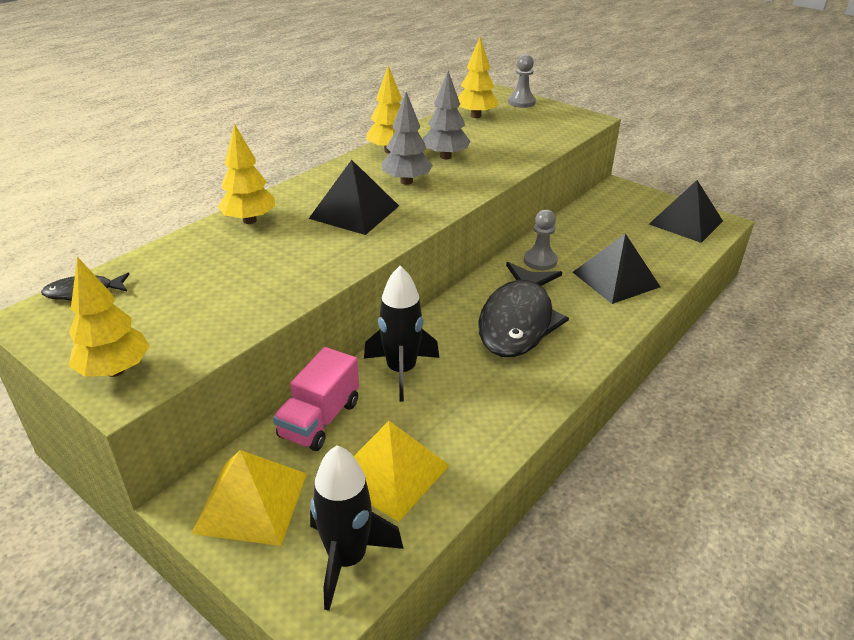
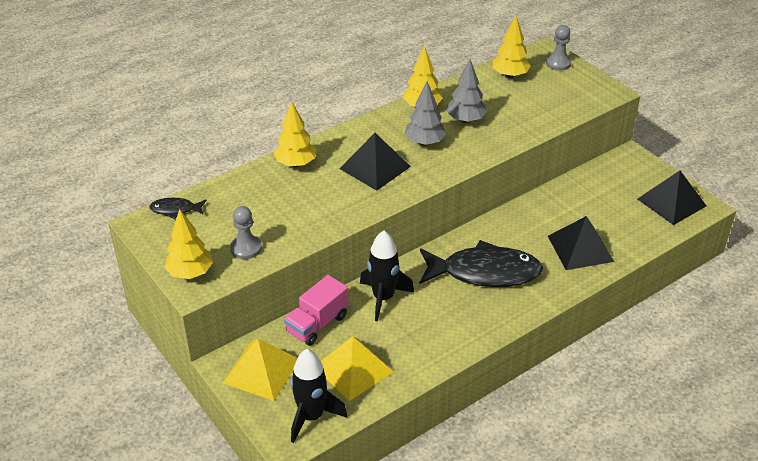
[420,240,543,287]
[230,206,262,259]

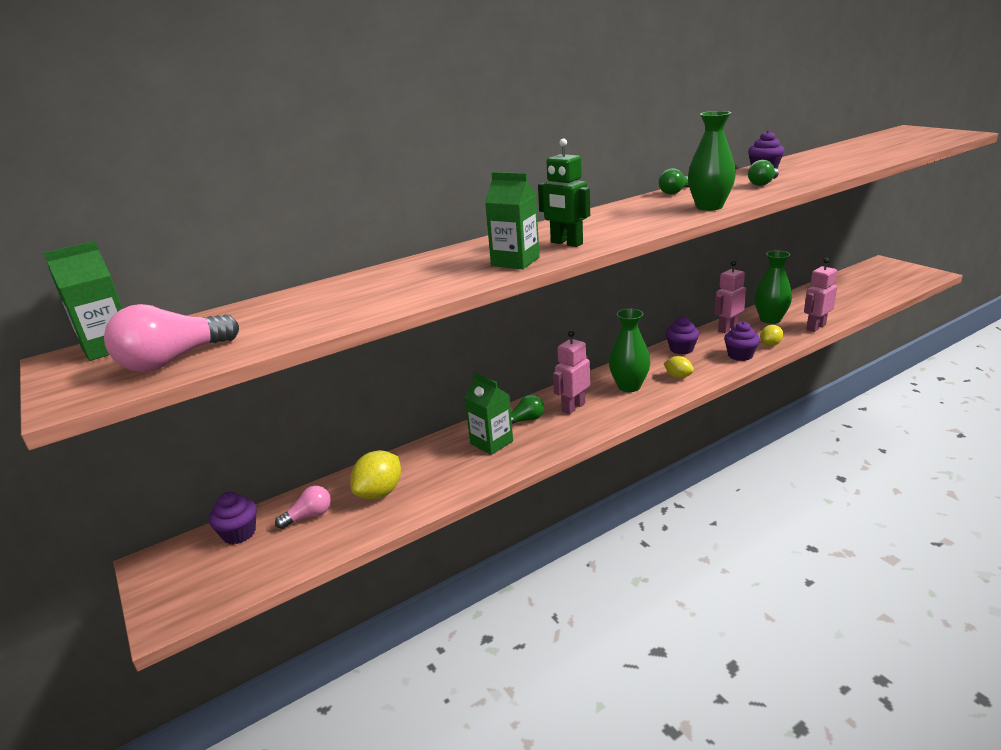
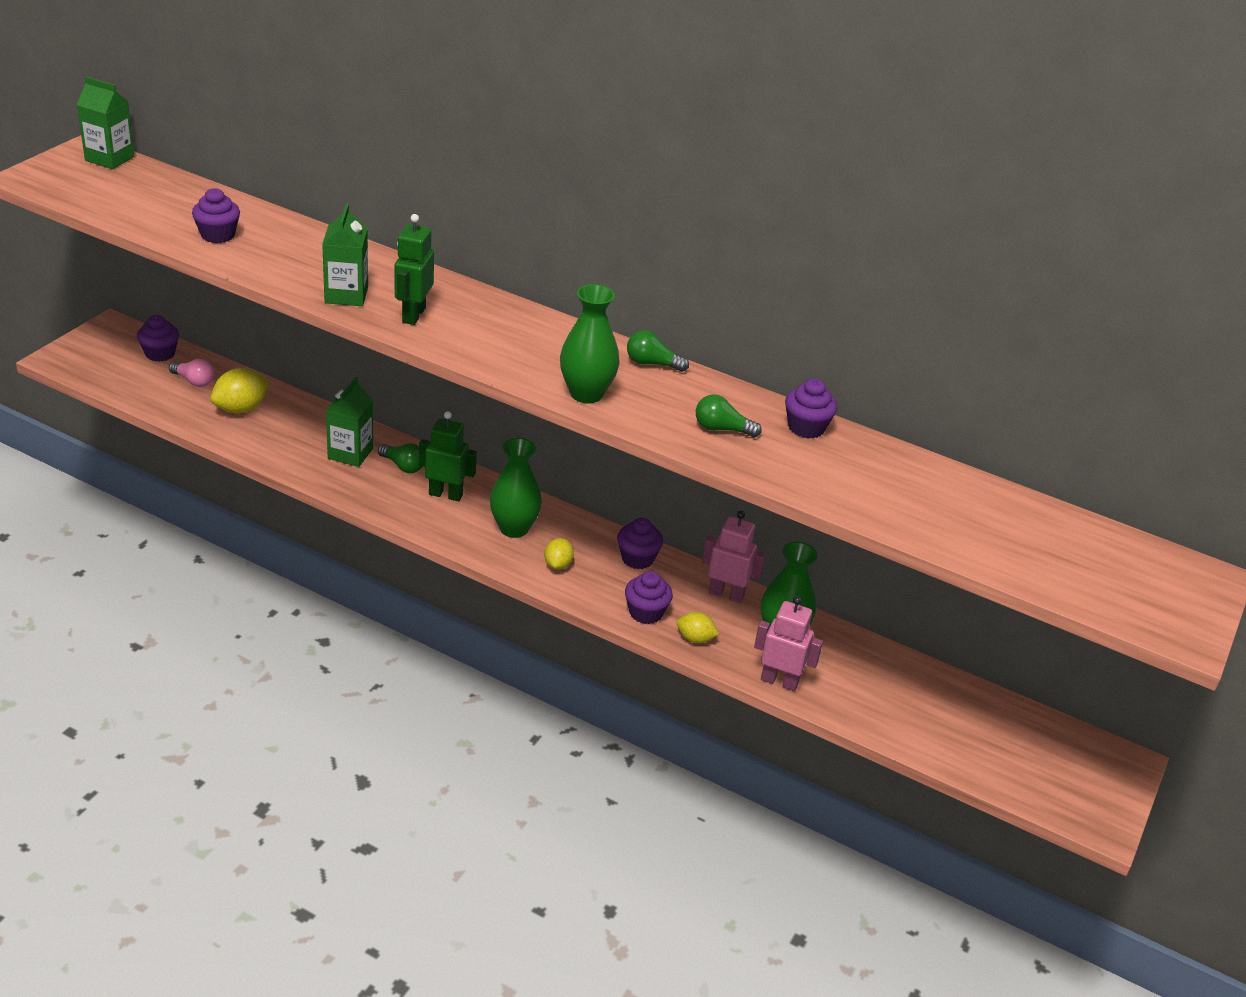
[104,304,239,372] (first image)
[210,368,270,413]
[419,411,477,501]
[192,188,240,243]

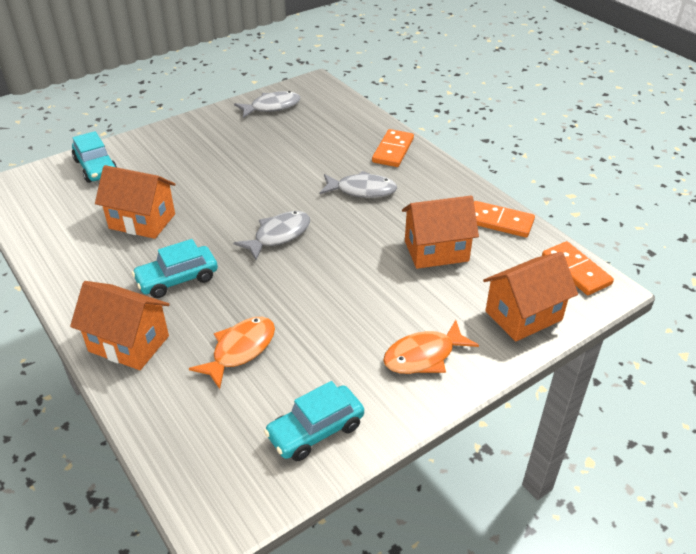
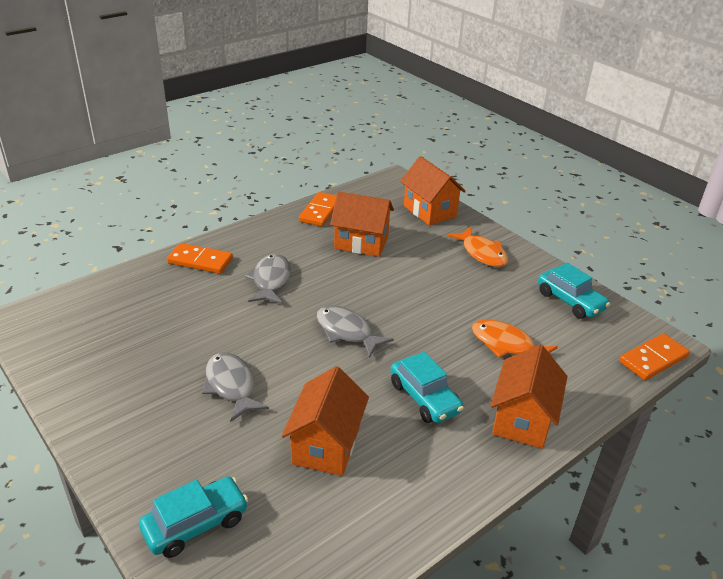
[202,352,269,422]
[330,191,394,257]
[619,333,690,380]

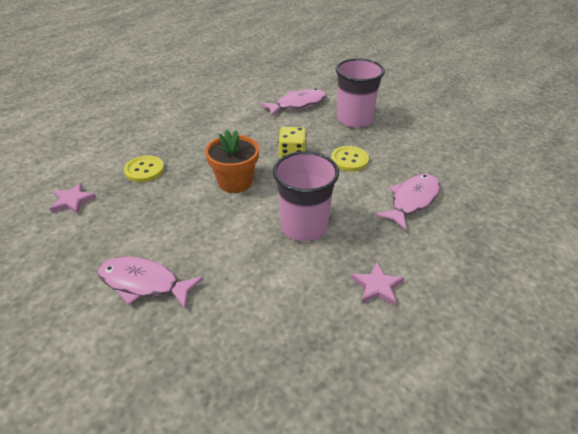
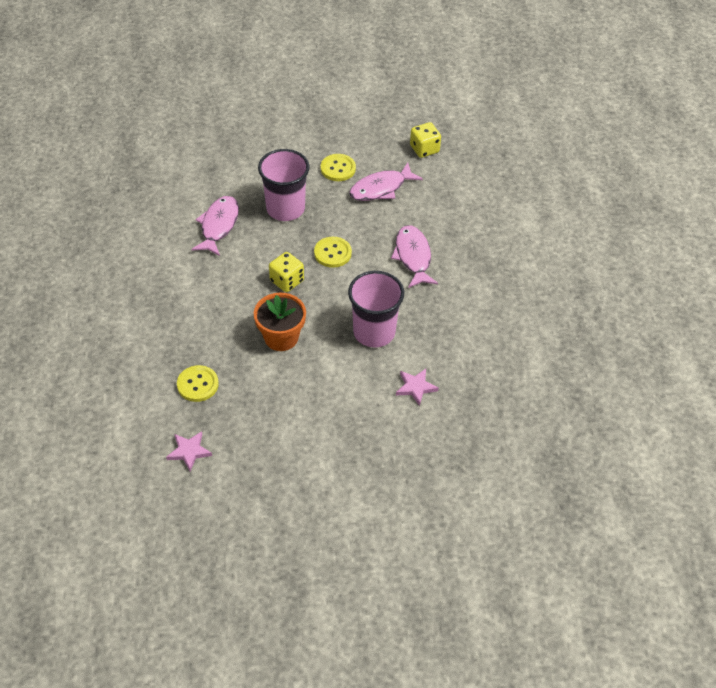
[349,162,423,201]
[396,369,439,406]
[321,154,356,181]
[410,122,441,158]

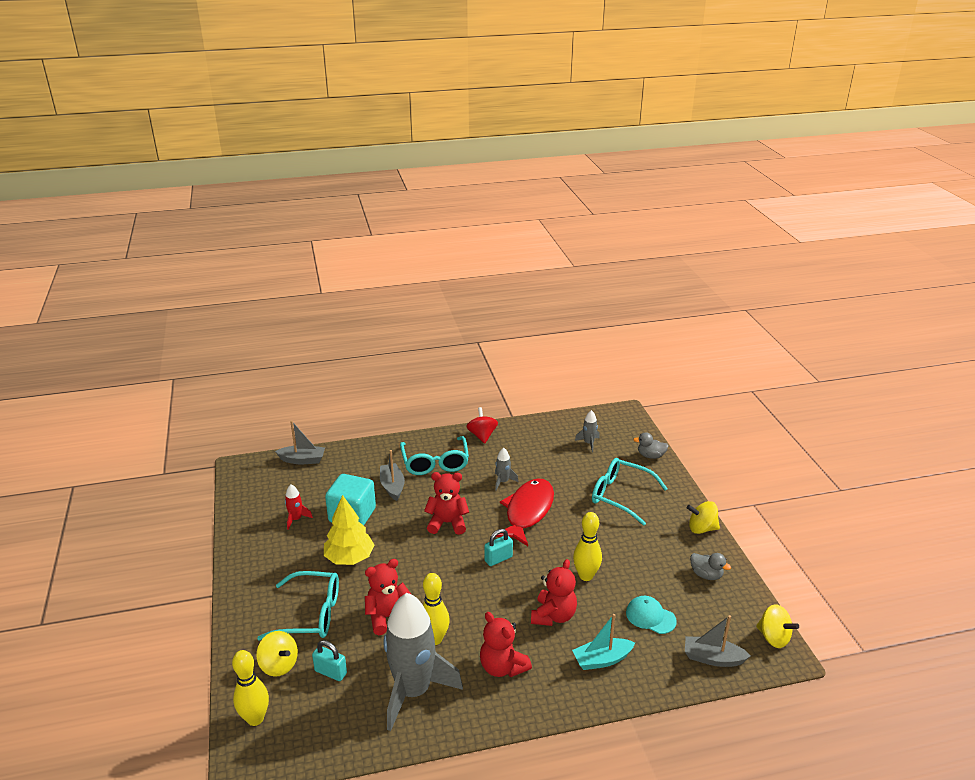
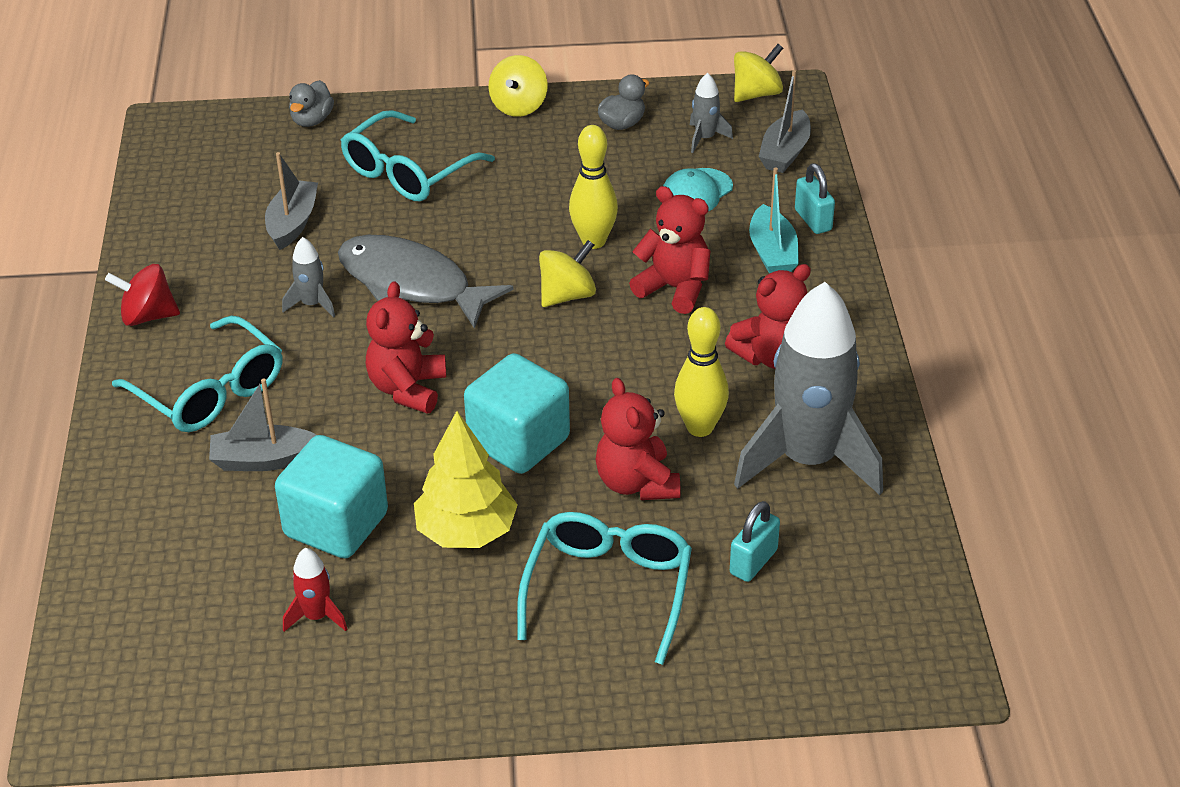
[232,650,269,726] (first image)
[539,240,596,307]
[265,152,318,250]
[112,316,283,432]
[795,163,835,234]
[338,235,514,329]
[690,73,733,153]
[464,353,570,474]

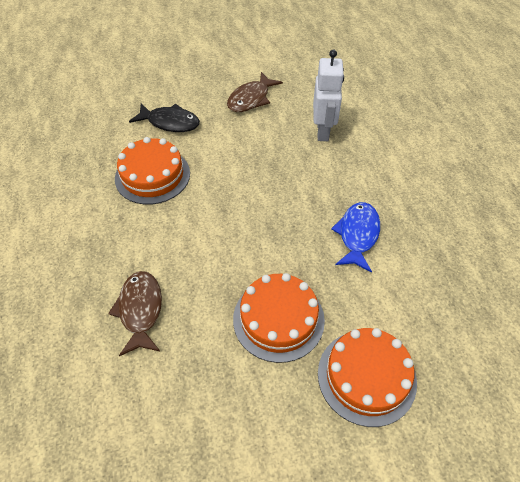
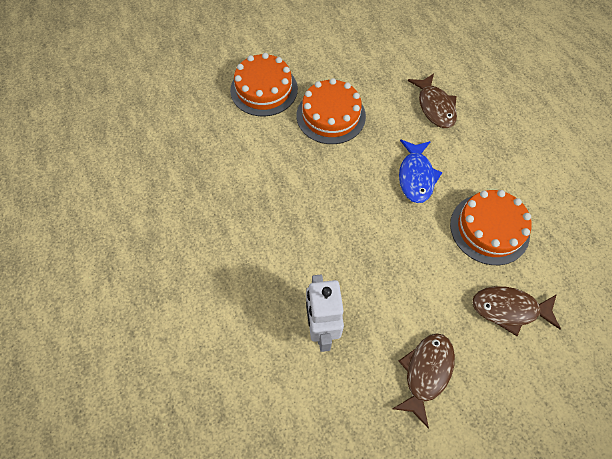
[472,286,561,336]
[399,139,442,203]

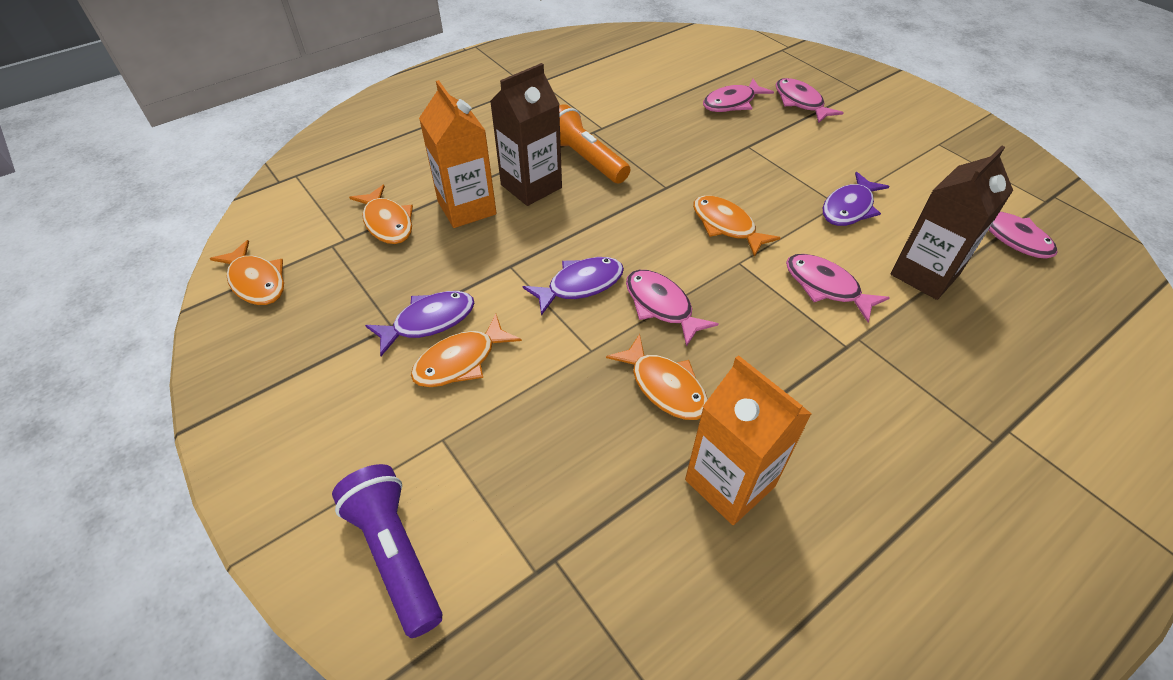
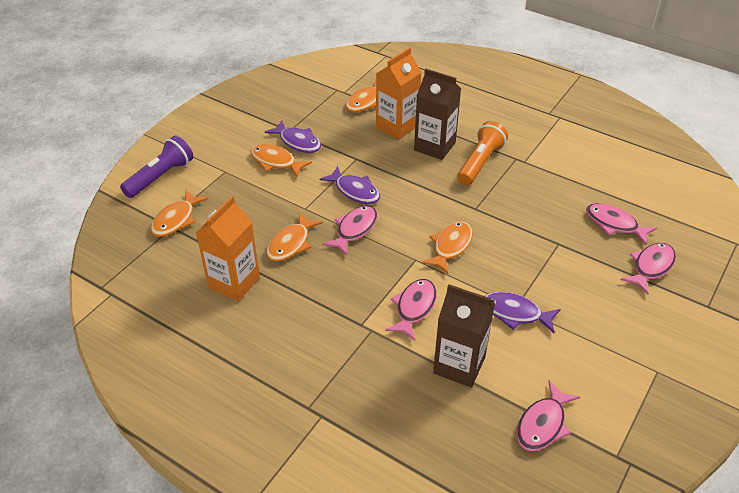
[151,190,208,237]

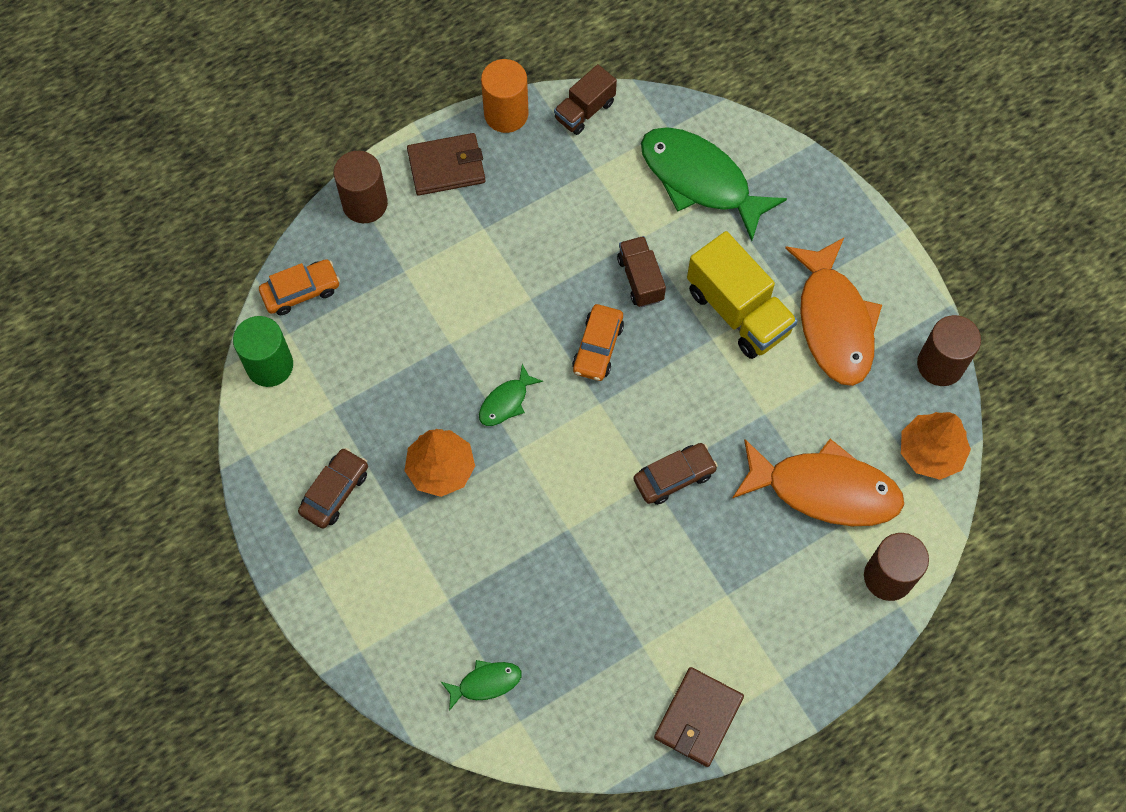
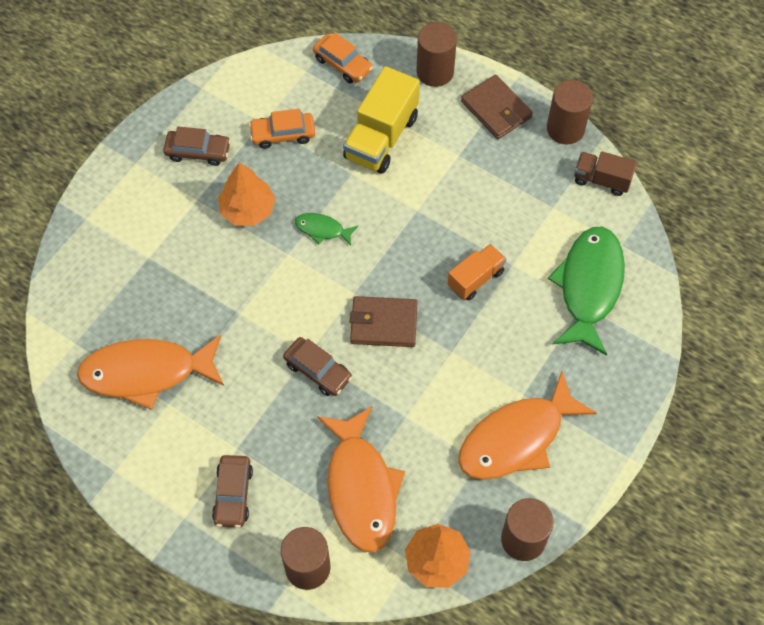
[233,316,293,387] (first image)
[440,660,522,711] (first image)
[547,80,593,144]
[249,109,315,149]
[448,244,506,300]
[350,296,417,347]
[343,66,420,174]
[77,335,224,410]
[212,455,253,528]

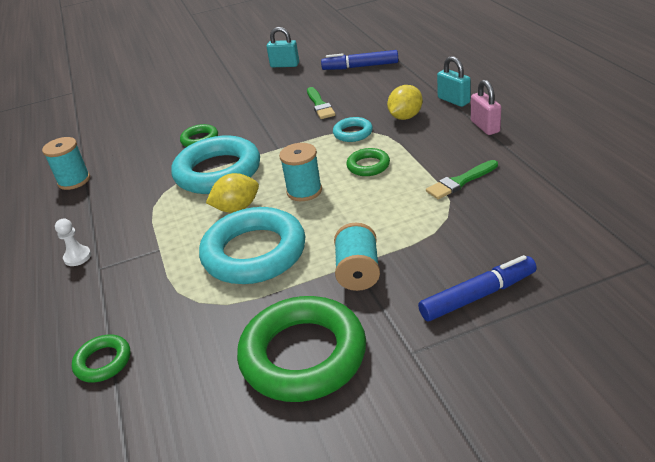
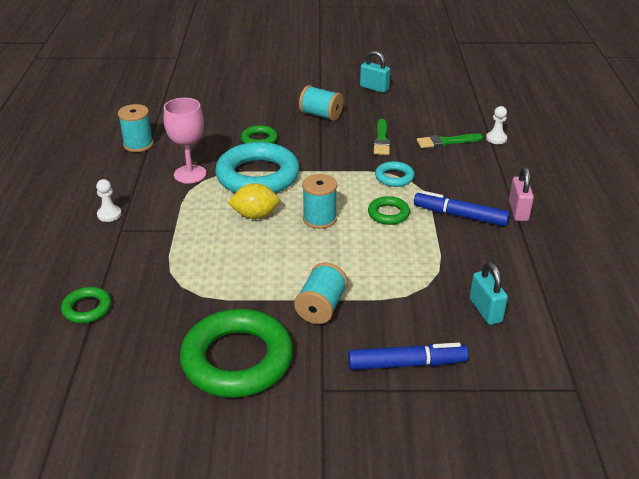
[199,207,305,284] (first image)
[414,191,510,226]
[387,85,423,120] (first image)
[417,134,483,148]
[470,262,508,325]
[164,98,207,184]
[299,85,343,121]
[486,106,507,144]

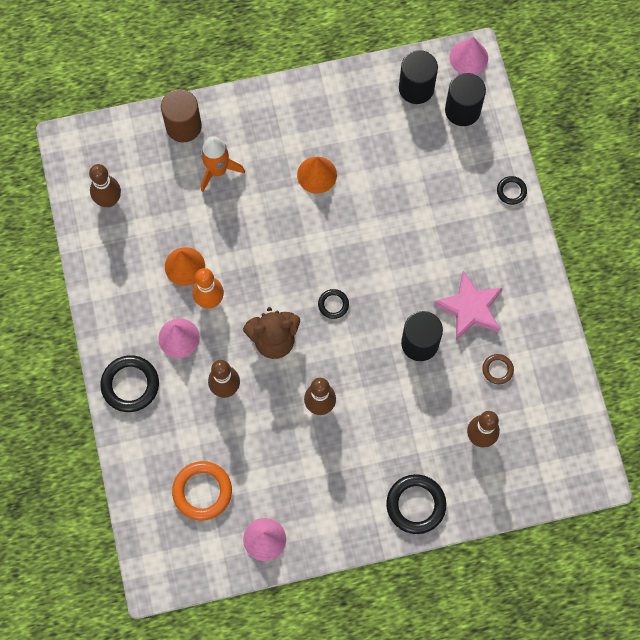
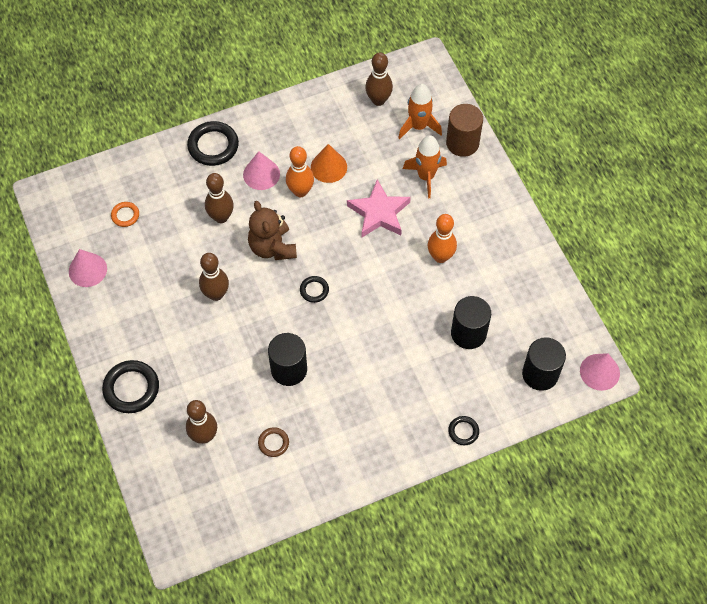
[111,202,139,227]
[428,214,457,263]
[451,296,491,349]
[347,180,411,237]
[398,84,442,139]

